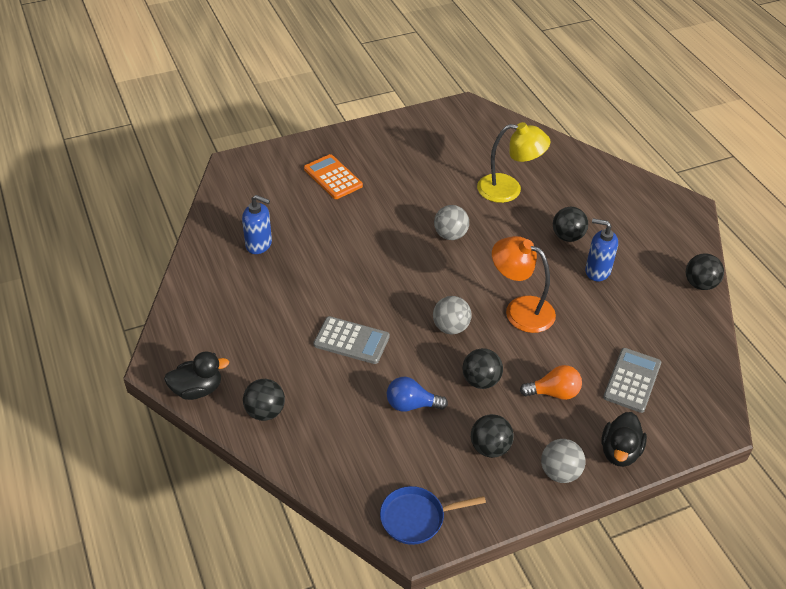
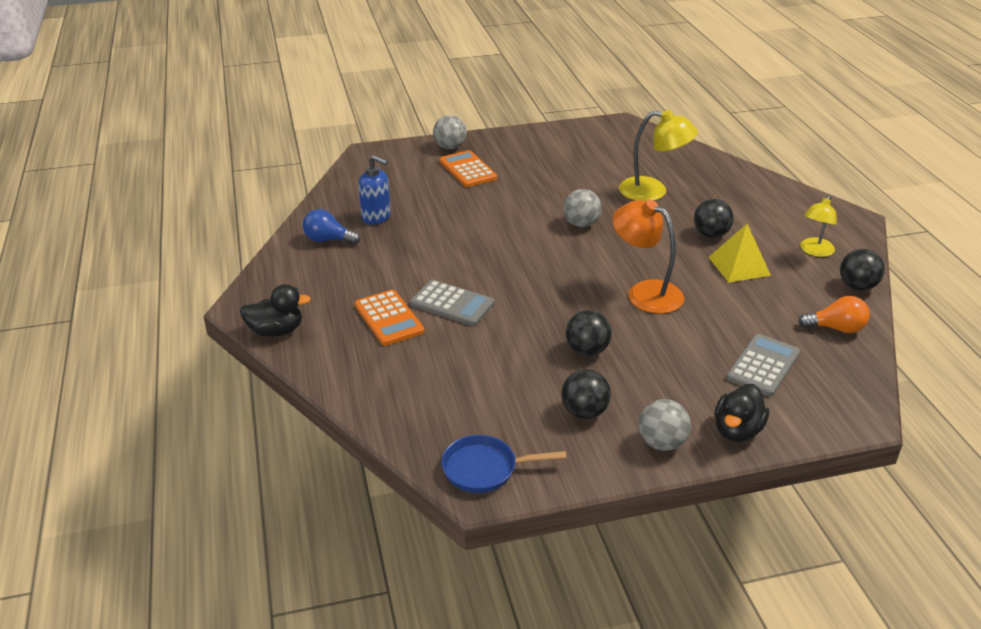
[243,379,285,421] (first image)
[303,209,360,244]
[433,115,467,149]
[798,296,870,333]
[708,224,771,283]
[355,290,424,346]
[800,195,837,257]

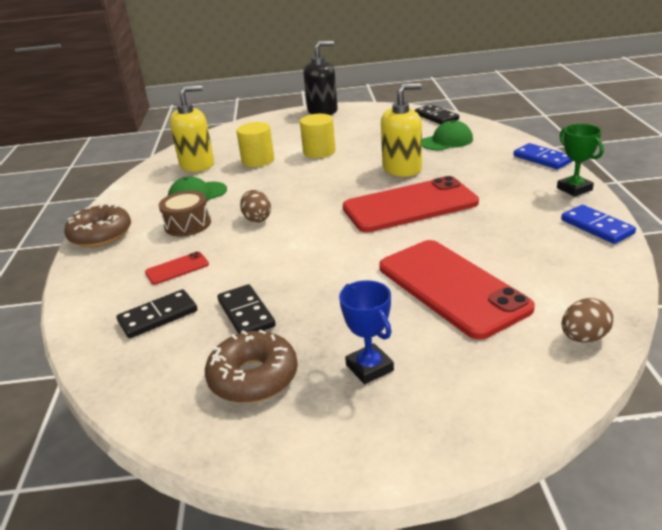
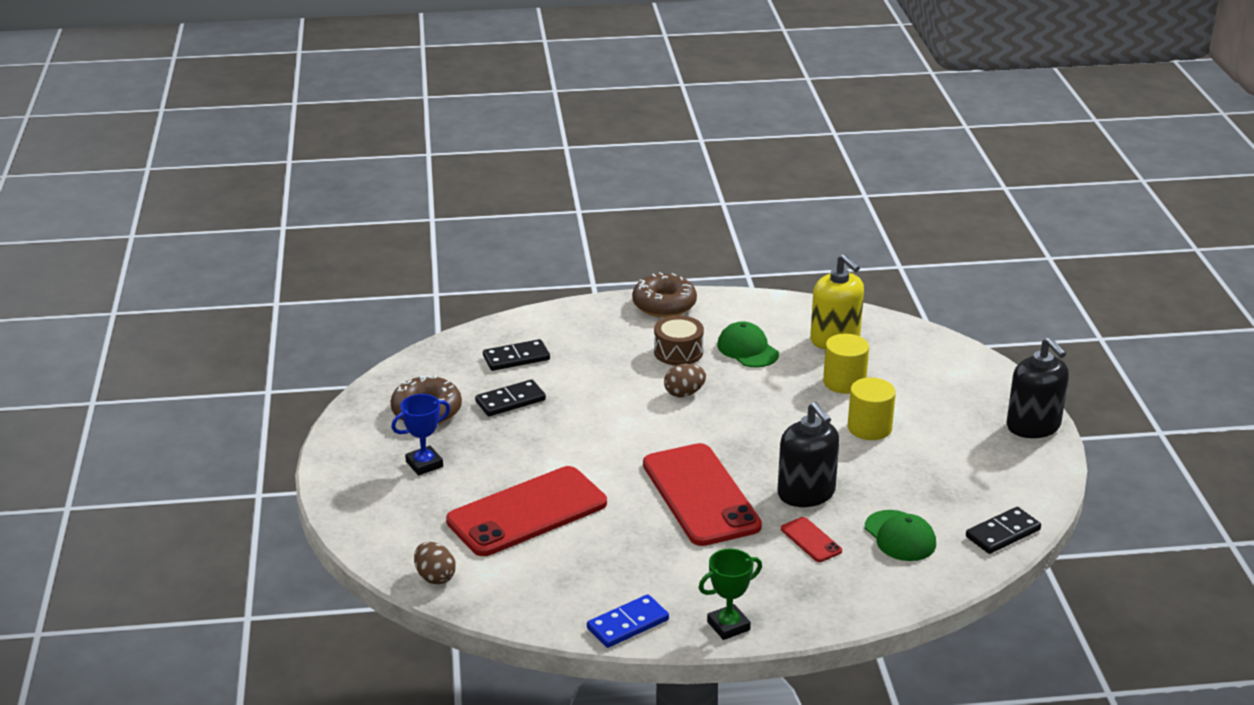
[483,339,550,371]
[781,517,842,562]
[777,402,839,507]
[513,143,573,169] (first image)

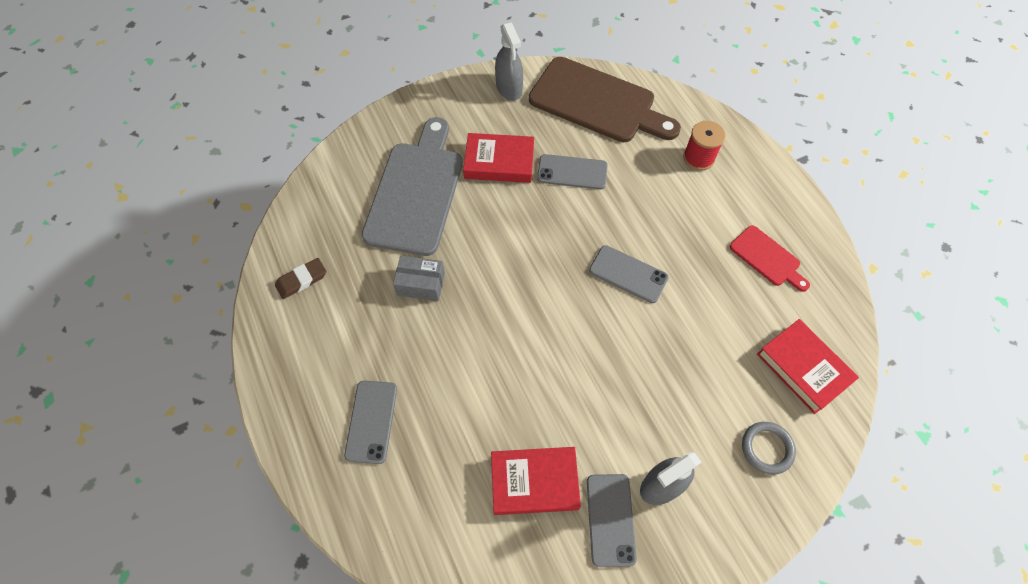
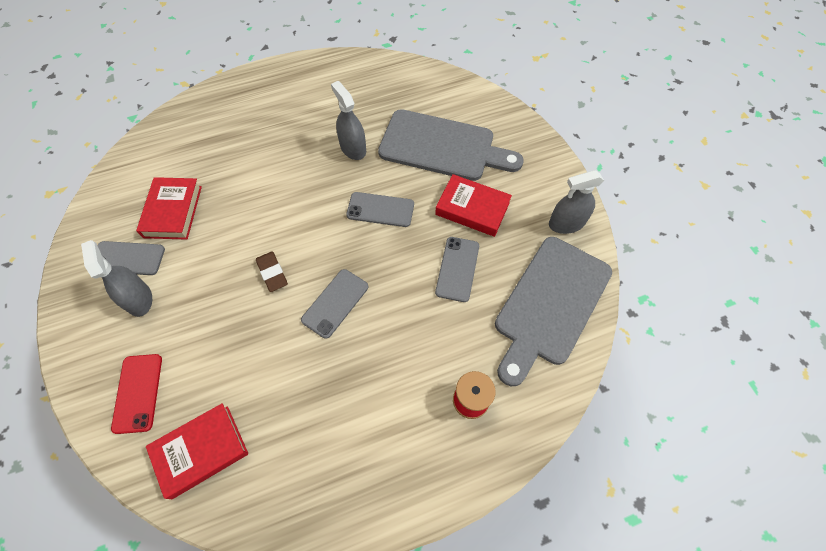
[256,251,288,292]
[346,192,414,227]
[331,81,366,160]
[435,174,512,237]
[495,237,612,386]
[730,225,810,292] (first image)
[111,354,162,434]

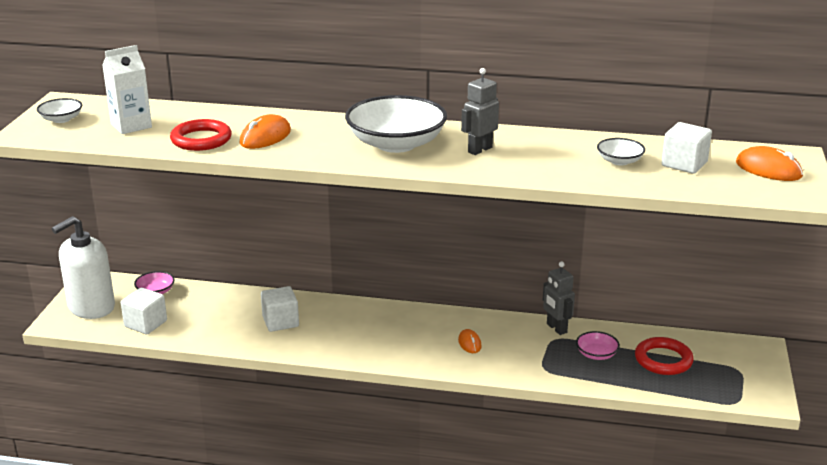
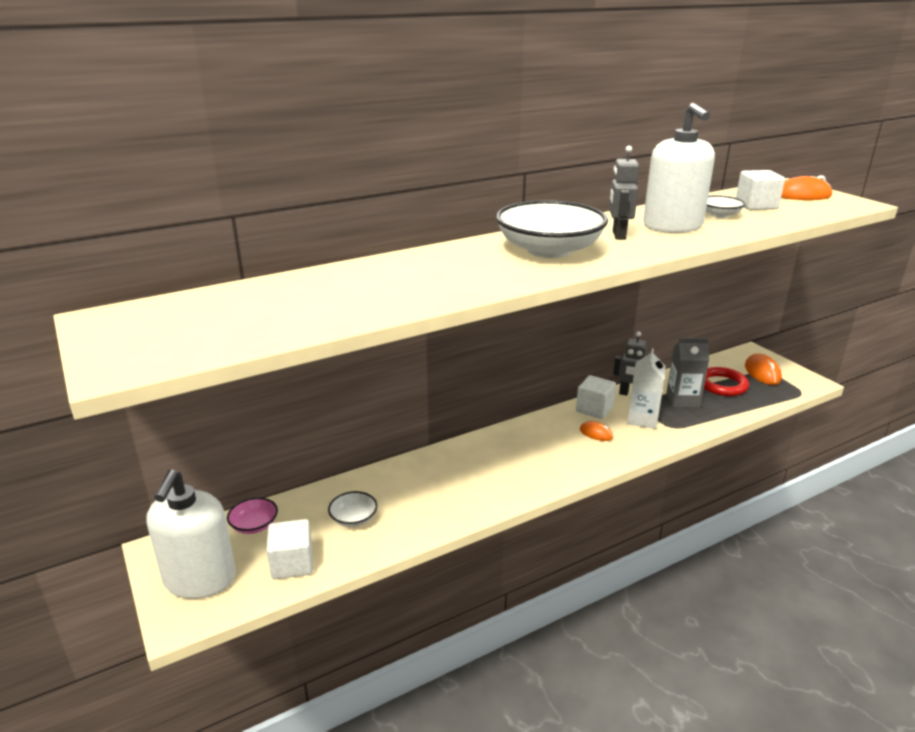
[328,491,377,527]
[627,348,666,429]
[170,119,232,151] (first image)
[745,354,782,385]
[576,375,616,419]
[666,338,709,408]
[643,103,715,233]

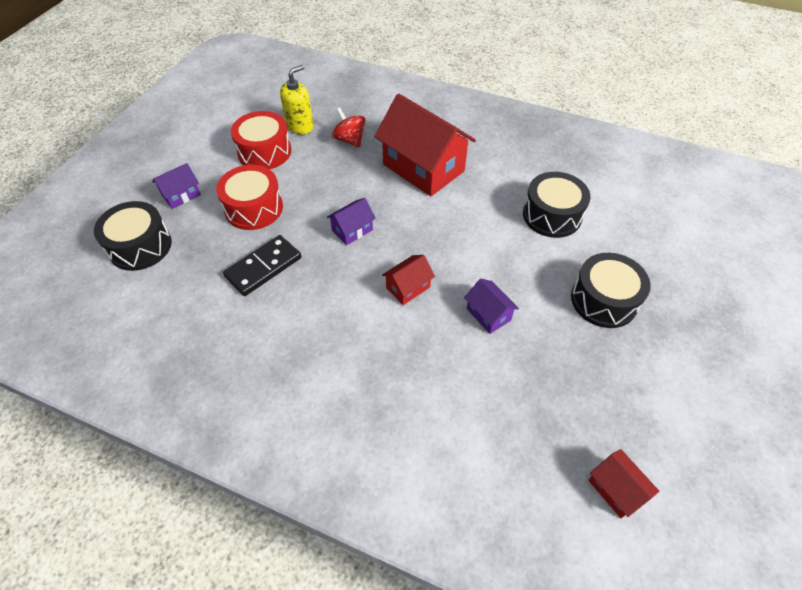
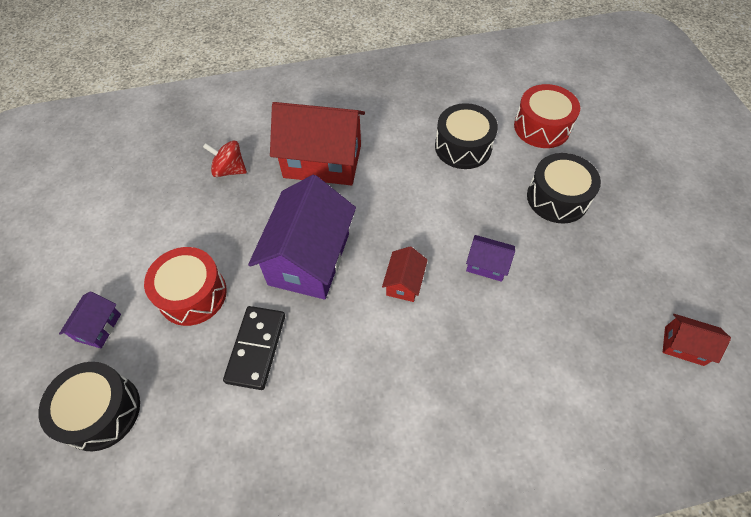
[514,84,580,148]
[280,65,313,135] (first image)
[248,175,356,299]

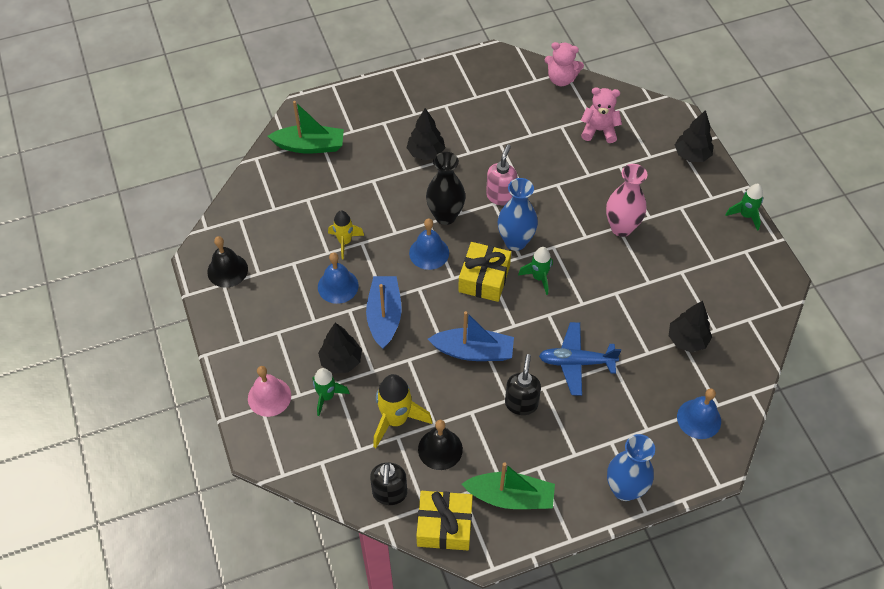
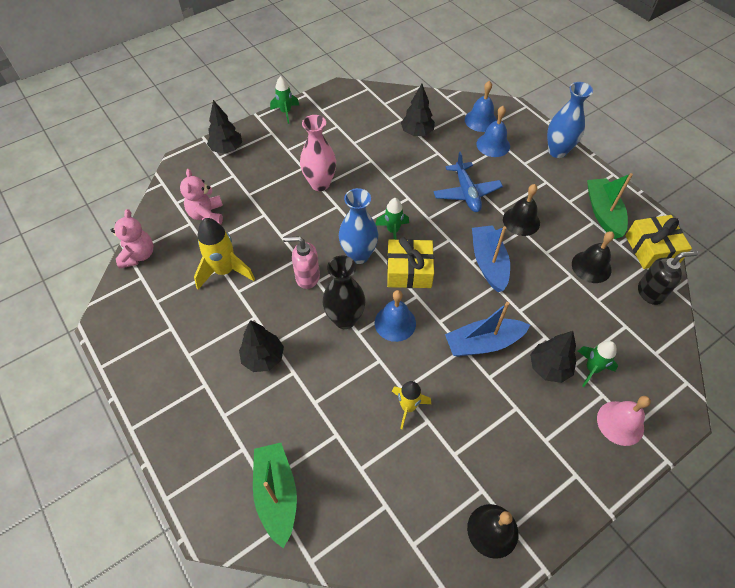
[476,106,510,157]
[194,218,255,289]
[503,184,540,236]

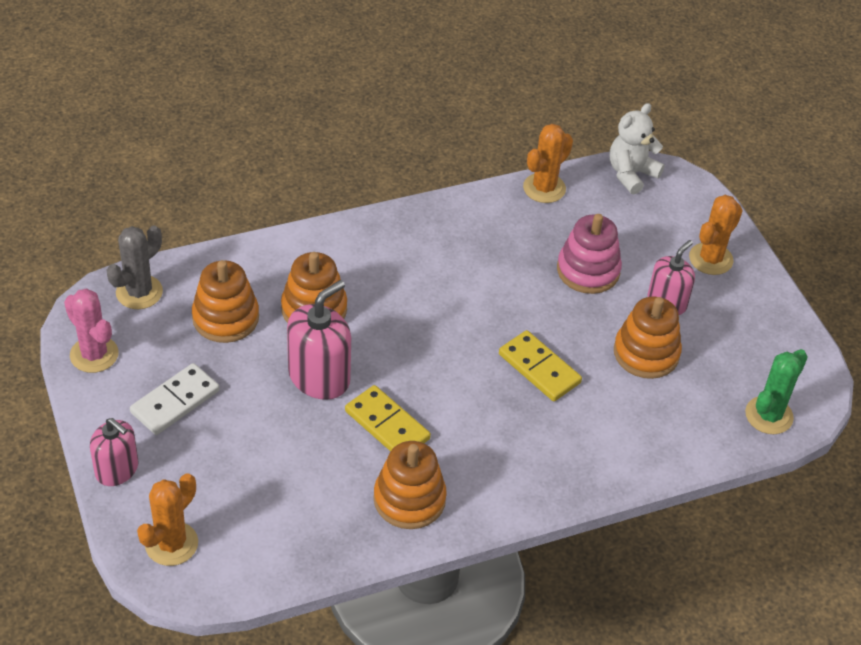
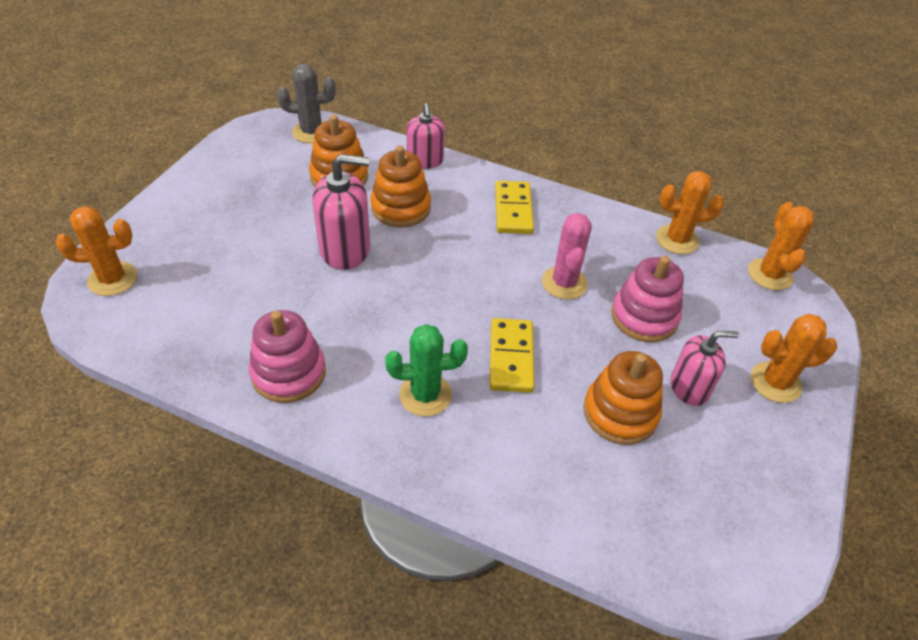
[542,213,592,299]
[407,103,445,169]
[130,363,220,435] (first image)
[495,181,534,234]
[249,310,326,403]
[748,202,814,290]
[385,324,468,417]

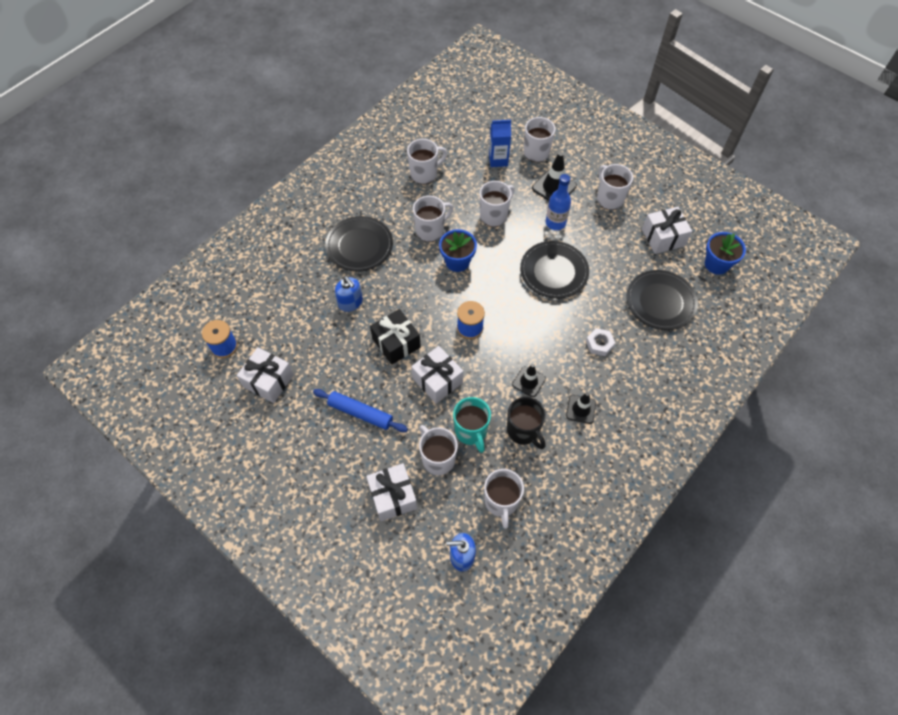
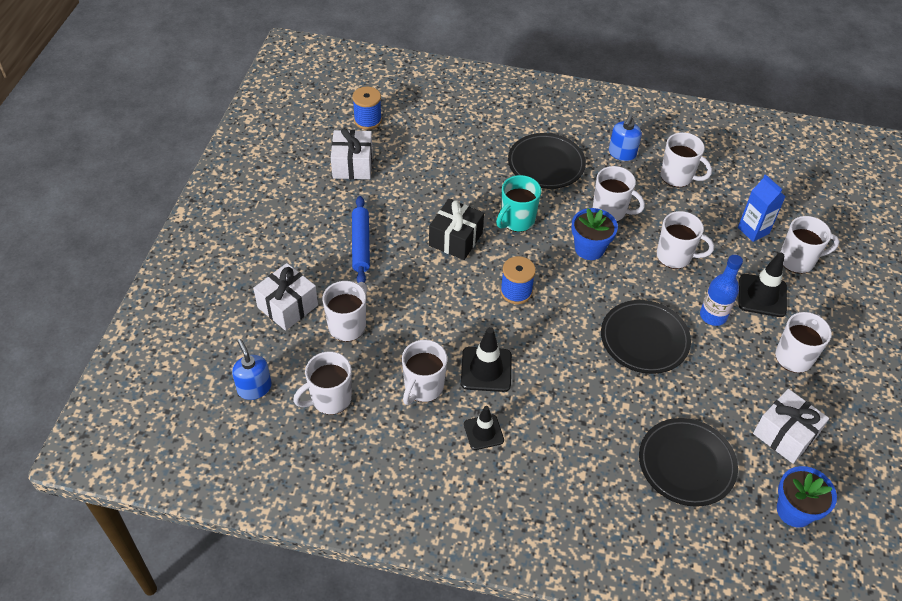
[609,114,642,161]
[411,346,463,404] (first image)
[496,175,541,232]
[402,340,447,405]
[461,327,512,392]
[586,328,615,356] (first image)

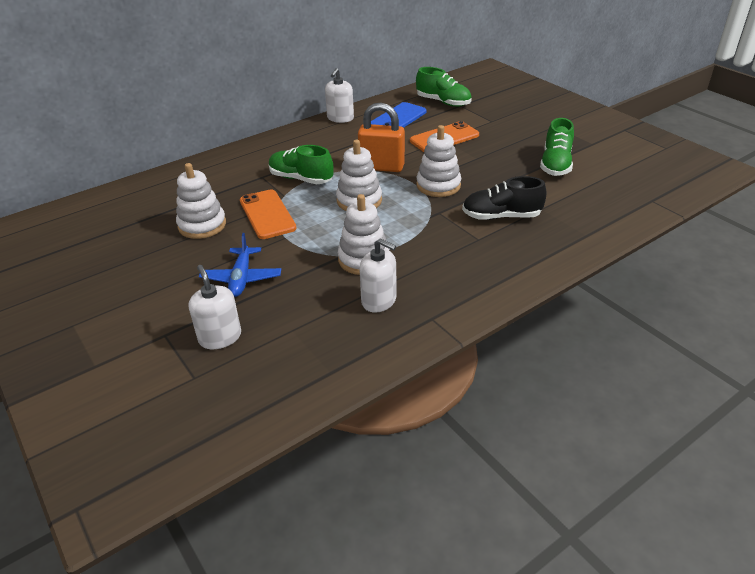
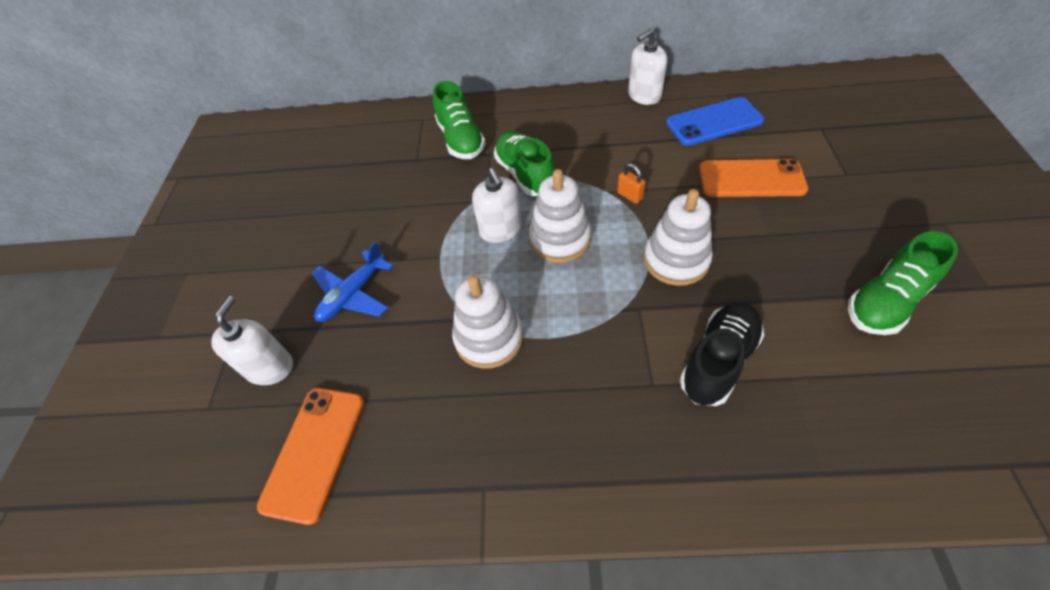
[176,163,226,239] (first image)
[257,388,365,525]
[617,163,646,204]
[472,168,522,243]
[433,81,486,159]
[680,302,765,406]

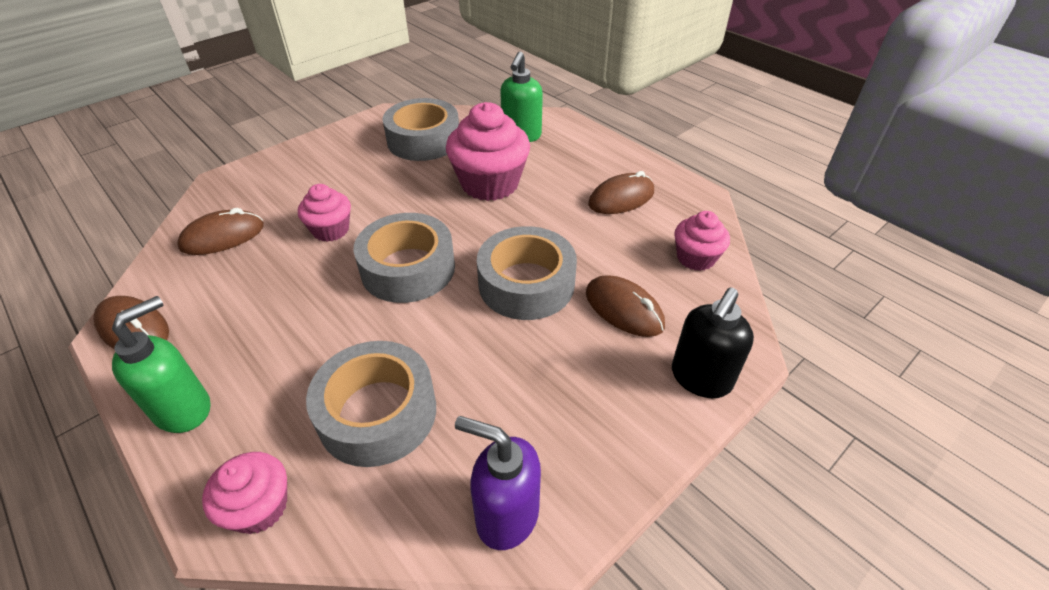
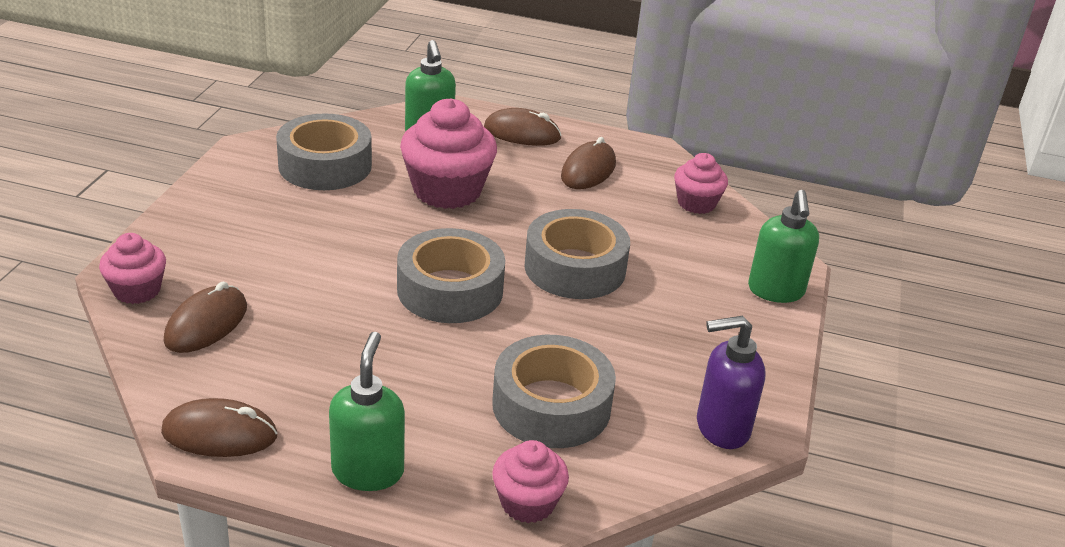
[99,233,166,304]
[484,108,562,146]
[748,190,819,303]

